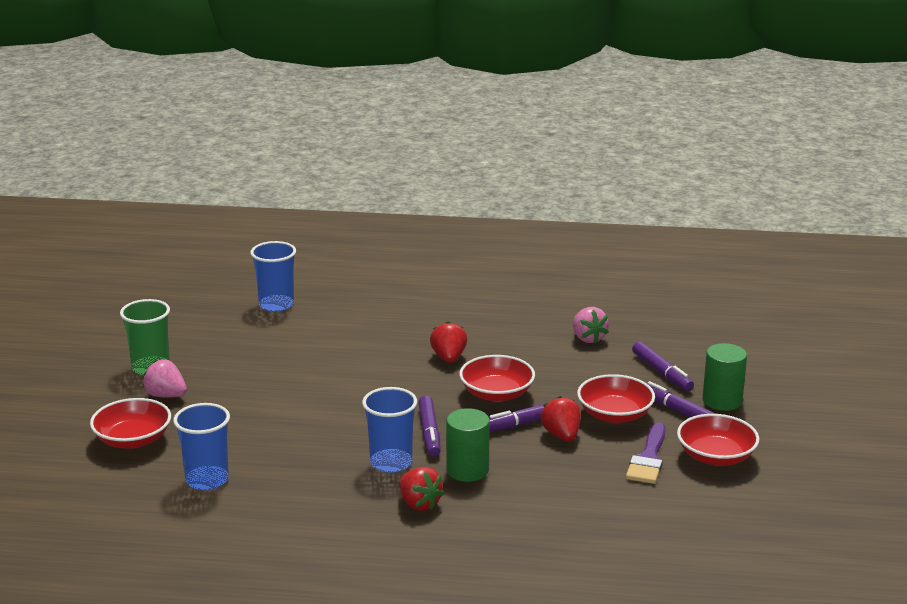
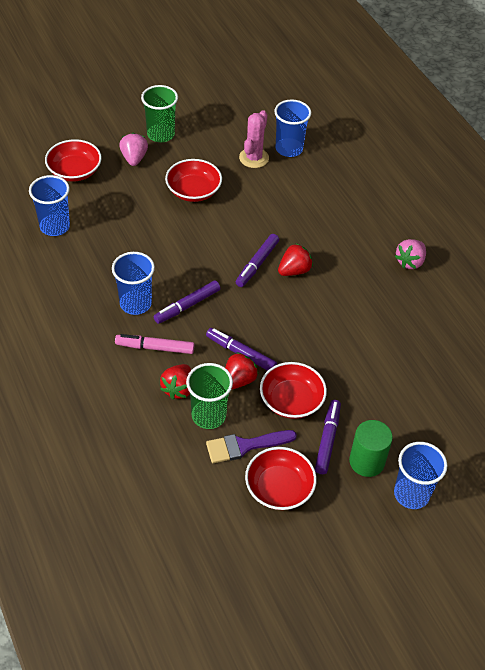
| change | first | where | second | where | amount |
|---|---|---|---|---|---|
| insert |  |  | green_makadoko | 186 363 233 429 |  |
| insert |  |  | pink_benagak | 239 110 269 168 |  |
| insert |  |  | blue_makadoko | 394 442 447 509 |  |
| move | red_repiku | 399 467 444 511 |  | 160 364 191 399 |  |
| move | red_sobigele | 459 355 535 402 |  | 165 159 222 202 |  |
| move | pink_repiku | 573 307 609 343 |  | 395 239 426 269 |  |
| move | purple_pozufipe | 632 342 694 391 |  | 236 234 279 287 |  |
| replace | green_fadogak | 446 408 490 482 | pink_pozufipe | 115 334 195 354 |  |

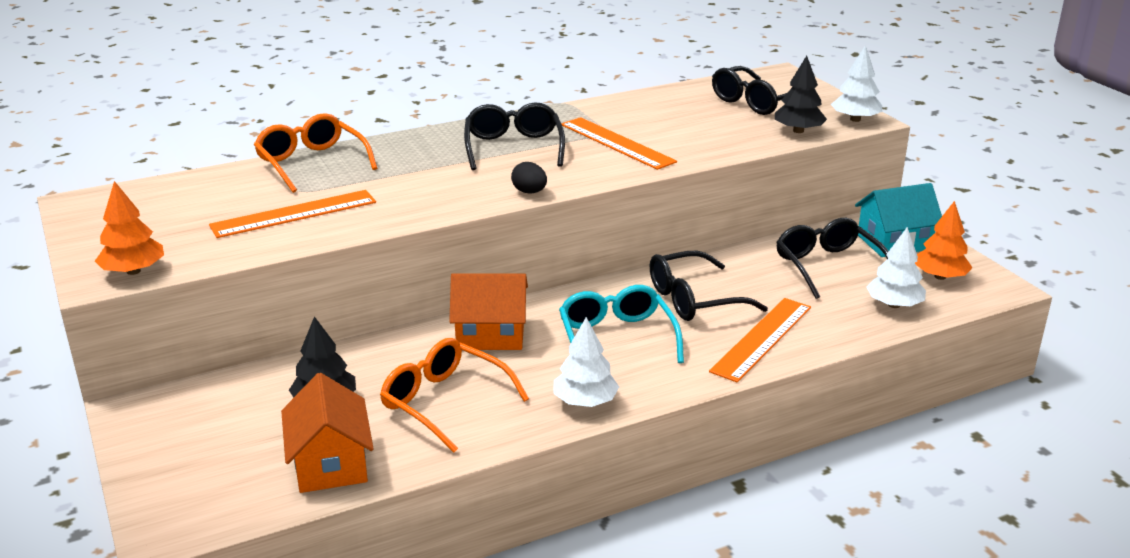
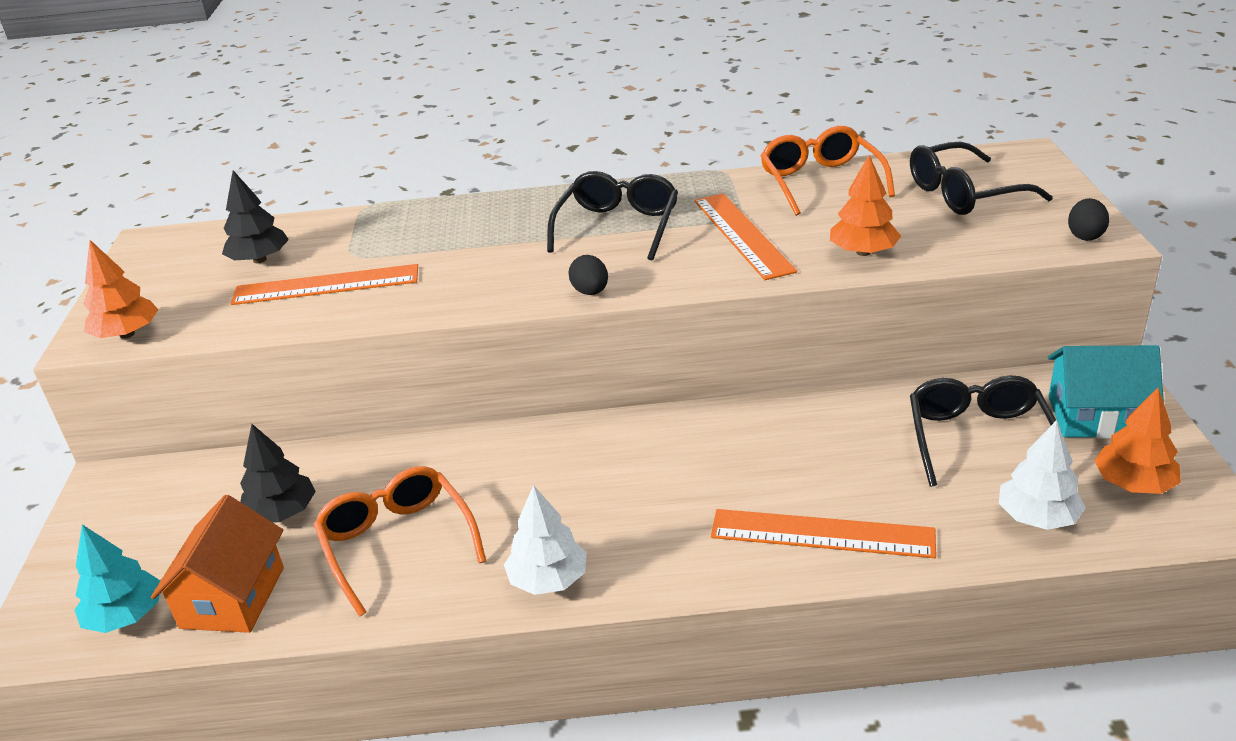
| change | first | where | second | where | amount |
|---|---|---|---|---|---|
| delete | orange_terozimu | 449 273 528 350 |  |  |  |
| delete | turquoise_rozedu | 559 285 684 363 |  |  |  |
| delete | black_rozedu | 650 251 768 321 |  |  |  |
| insert |  |  | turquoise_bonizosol | 74 524 160 633 |  |
| insert |  |  | orange_bonizosol | 830 155 901 256 |  |
| move | orange_rozedu | 254 113 377 193 |  | 760 126 895 216 |  |
| move | black_bonizosol | 775 56 827 133 |  | 222 170 289 263 |  |
| replace | white_bonizosol | 831 45 882 122 | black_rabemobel | 1068 198 1109 241 |  |
| rotate | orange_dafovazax | 709 298 811 382 |  | 711 509 936 558 | 45 degrees clockwise |

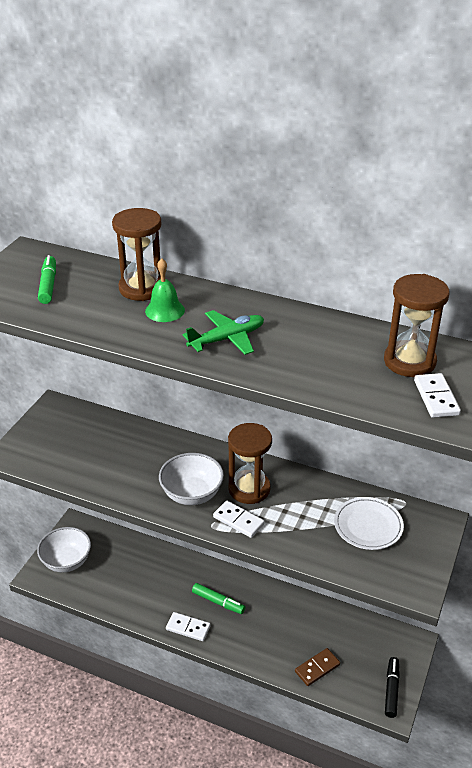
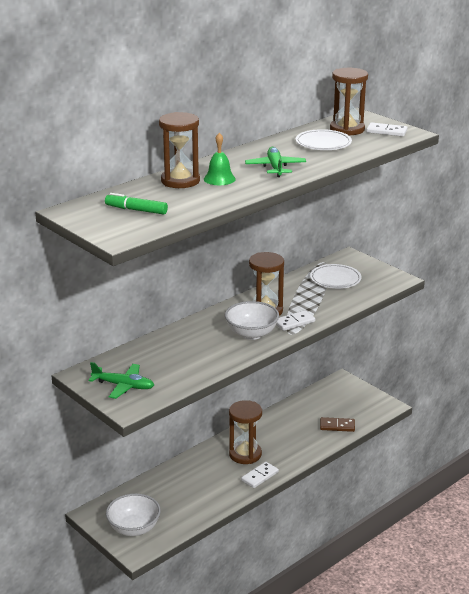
| change | first | where | second | where | amount |
|---|---|---|---|---|---|
| delete | black_pozufipe | 385 657 400 718 |  |  |  |
| insert |  |  | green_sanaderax | 88 362 154 399 |  |
| insert |  |  | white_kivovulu | 295 129 352 150 |  |
| replace | green_pozufipe | 192 583 245 614 | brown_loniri | 229 400 262 464 |  |
| rotate | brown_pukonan | 295 648 340 686 |  | 320 417 355 432 | 75 degrees counterclockwise |

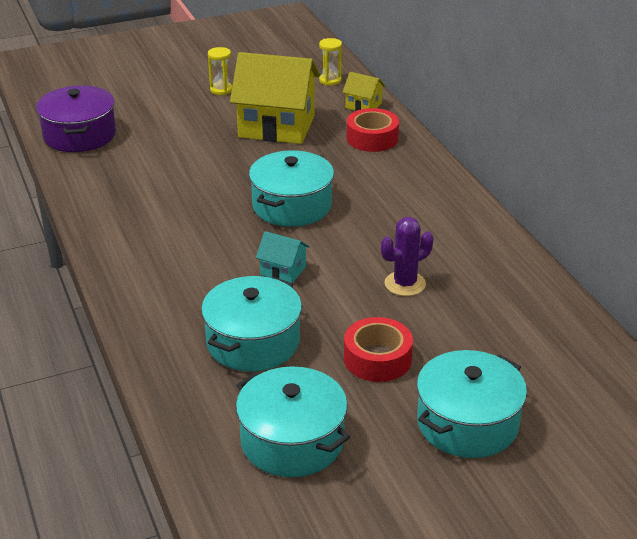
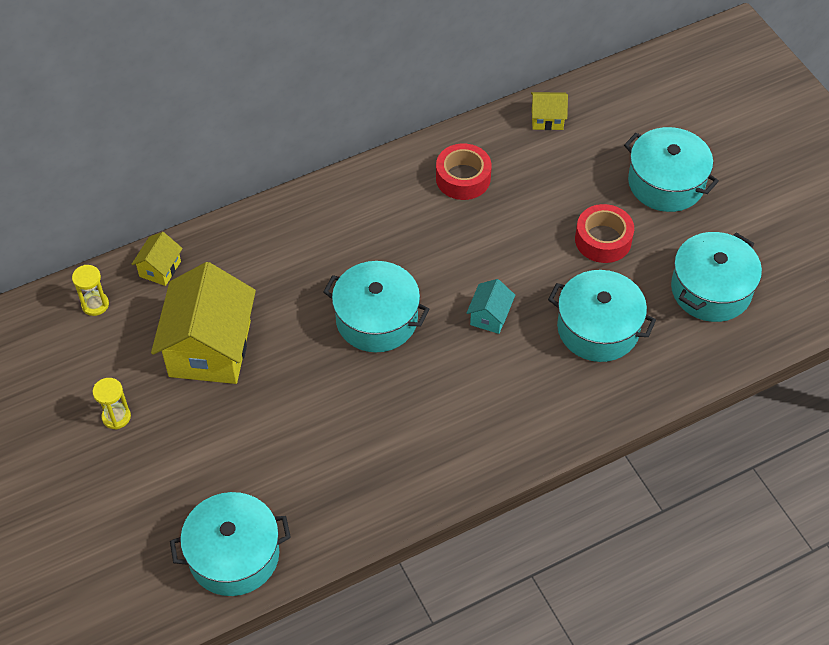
| change | first | where | second | where | amount |
|---|---|---|---|---|---|
| delete | purple_benagak | 381 217 433 296 |  |  |  |
| insert |  |  | yellow_terozimu | 531 92 568 130 |  |
| move | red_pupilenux | 347 108 399 152 |  | 436 143 492 200 |  |
| recolor | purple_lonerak | 36 85 116 152 | turquoise_lonerak | 170 492 291 596 |  |

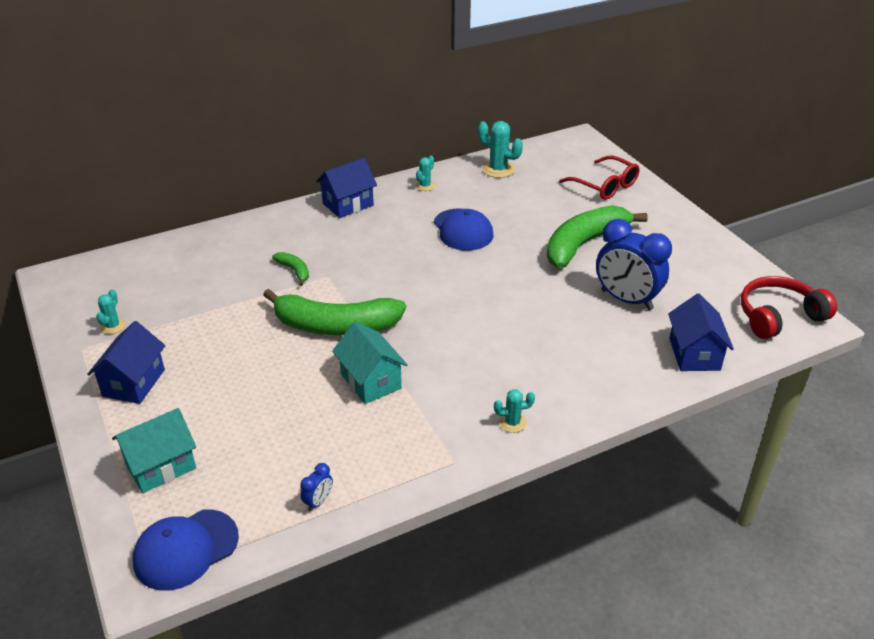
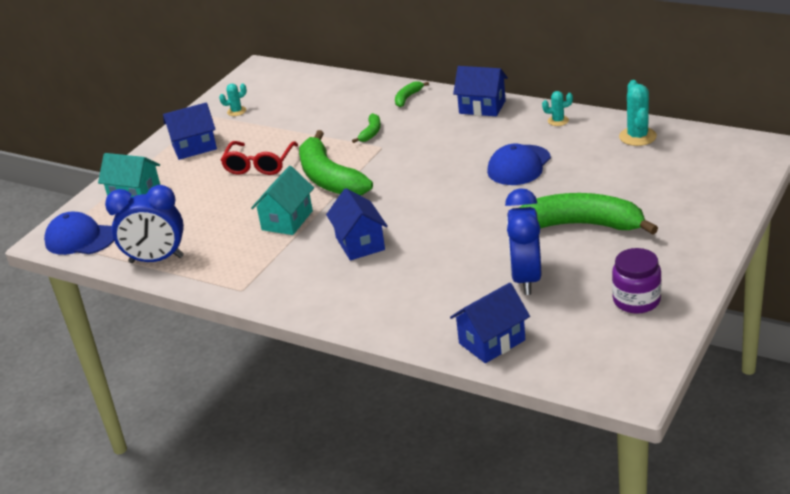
| change | first | where | second | where | amount |
|---|---|---|---|---|---|
| delete | turquoise_benagak | 494 389 535 433 |  |  |  |
| delete | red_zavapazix | 741 276 837 339 |  |  |  |
| insert |  |  | blue_terozimu | 326 188 388 261 |  |
| insert |  |  | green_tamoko | 395 81 429 107 |  |
| insert |  |  | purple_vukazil | 612 248 661 314 |  |
| move | red_rozedu | 559 156 639 200 |  | 221 141 298 175 |  |
| resize | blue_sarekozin | 300 463 333 511 |  | 105 185 184 263 | x2.45 |

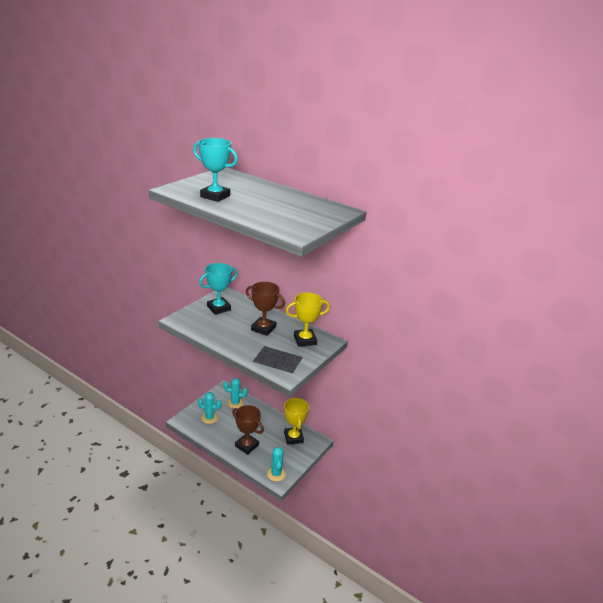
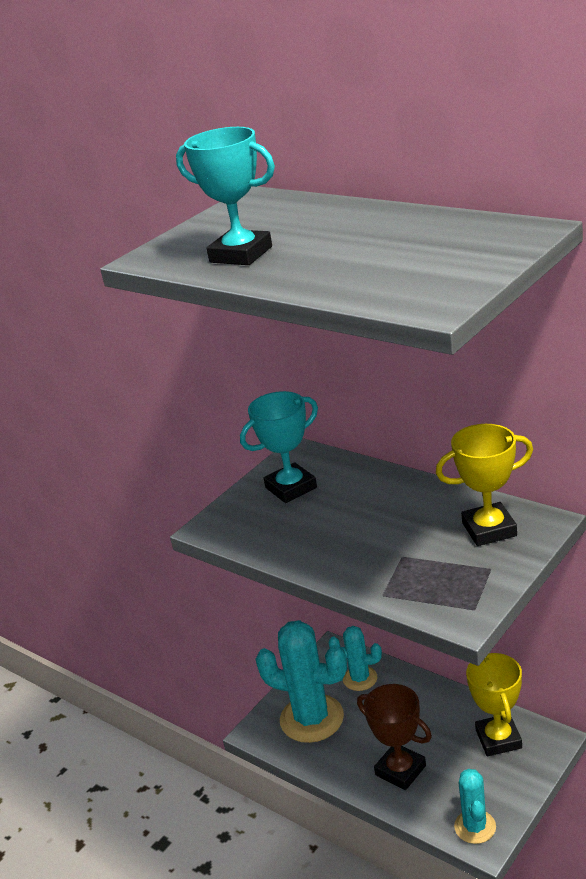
| change | first | where | second | where | amount |
|---|---|---|---|---|---|
| delete | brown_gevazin | 246 282 285 336 |  |  |  |
| resize | turquoise_benagak | 198 392 221 424 |  | 255 620 347 743 | x1.79 |

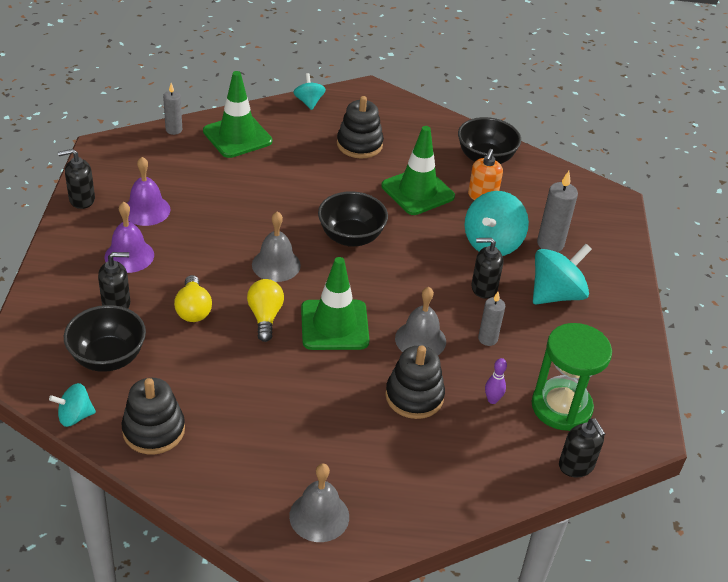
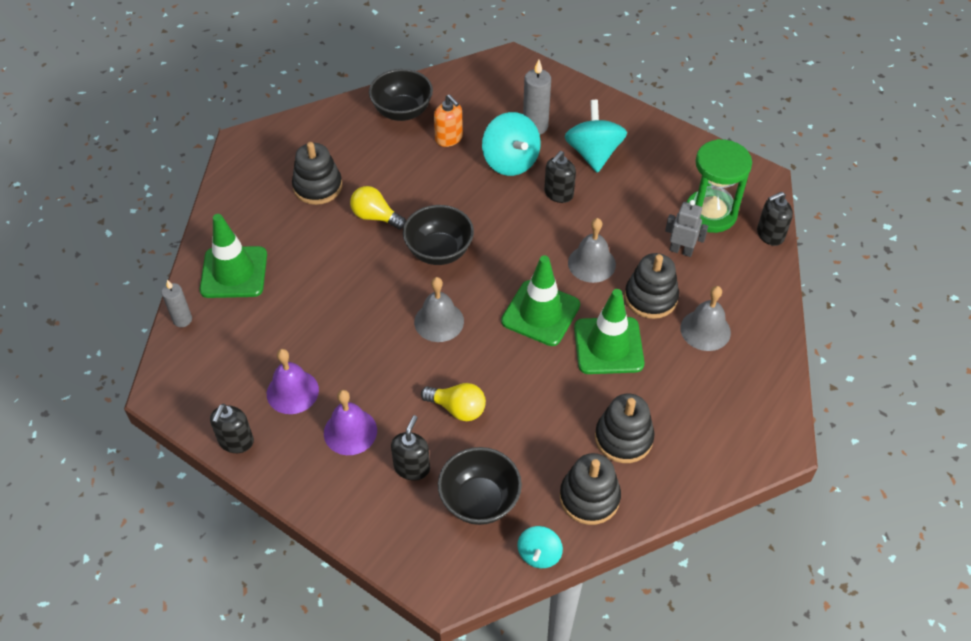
| change | first | where | second | where | amount |
|---|---|---|---|---|---|
| delete | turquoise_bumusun | 293 73 326 110 |  |  |  |
| delete | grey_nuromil | 478 292 505 346 |  |  |  |
| insert |  |  | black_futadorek | 595 393 655 463 |  |
| move | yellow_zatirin | 247 279 284 342 |  | 350 186 406 229 |  |
| move | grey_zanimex | 289 463 349 542 |  | 680 286 731 351 |  |
| move | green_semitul | 381 126 455 215 |  | 574 289 644 374 |  |
| replace | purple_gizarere | 485 358 507 404 | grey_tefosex | 665 200 708 257 |  |
| rotate | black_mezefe | 559 418 605 477 |  | 757 192 793 246 | 150 degrees clockwise |

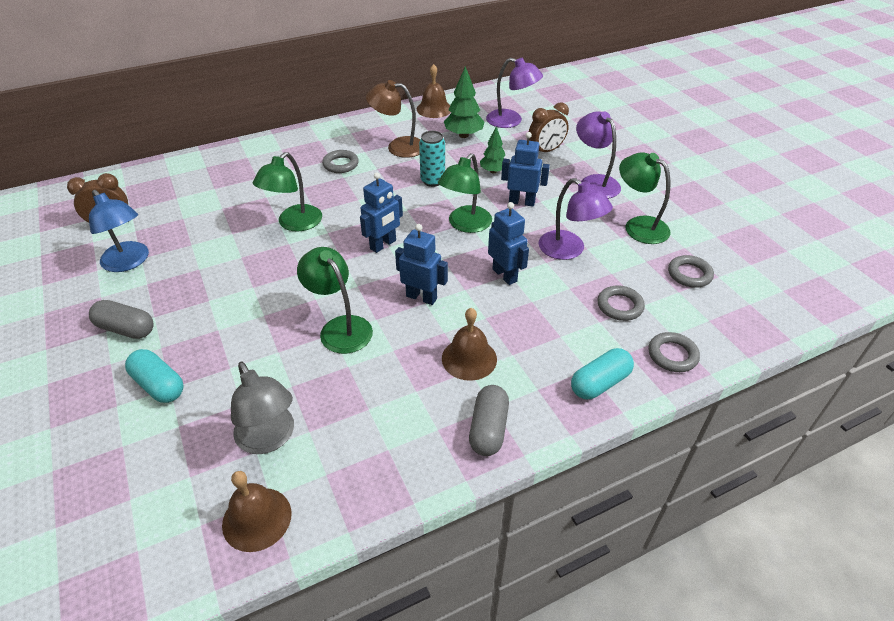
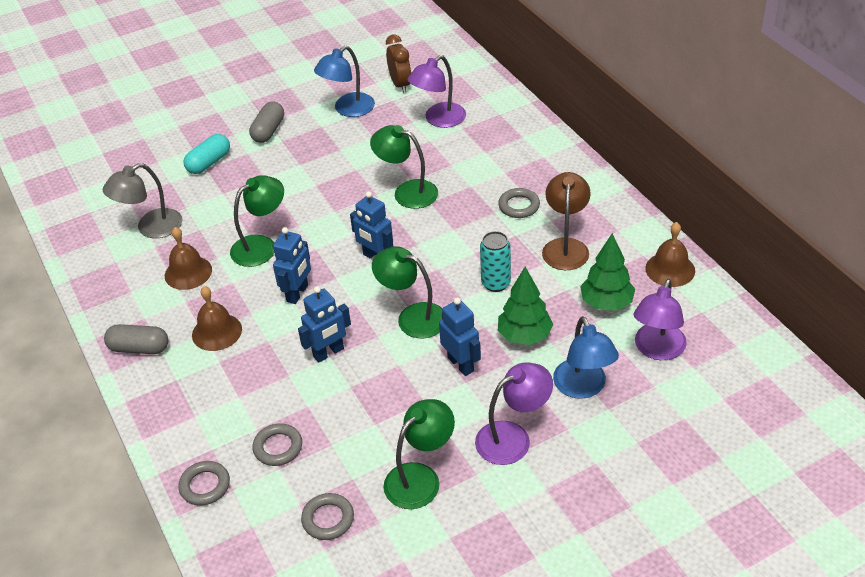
| change | first | where | second | where | amount |
|---|---|---|---|---|---|
| delete | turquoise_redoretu | 571 348 634 399 |  |  |  |
| move | brown_zanimex | 222 471 292 552 |  | 165 227 212 290 |  |
| move | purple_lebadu | 539 178 613 260 |  | 407 55 466 128 |  |
| replace | brown_sarekozin | 529 102 569 152 | blue_lebadu | 553 316 619 399 |  |
| rotate | blue_tefosex | 501 132 550 207 |  | 439 298 481 376 | 45 degrees counterclockwise |
| resize | green_bonizosol | 480 127 505 173 |  | 498 267 553 345 | x1.54 |

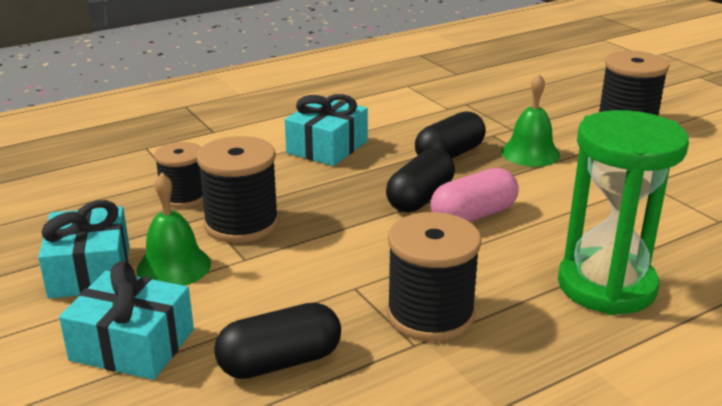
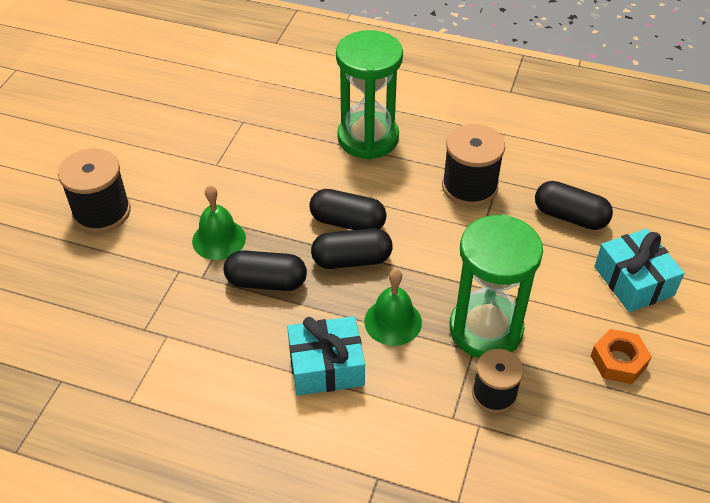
| change | first | where | second | where | amount |
|---|---|---|---|---|---|
| move | green_zanimex | 136 173 211 286 |  | 364 269 422 346 |  |
| replace | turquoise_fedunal | 38 200 129 299 | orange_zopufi | 591 329 652 384 |  |
| replace | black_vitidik | 197 136 279 243 | green_loniri | 450 214 543 358 |  |
| recolor | pink_redoretu | 430 168 518 222 | black_redoretu | 309 189 387 230 |  |

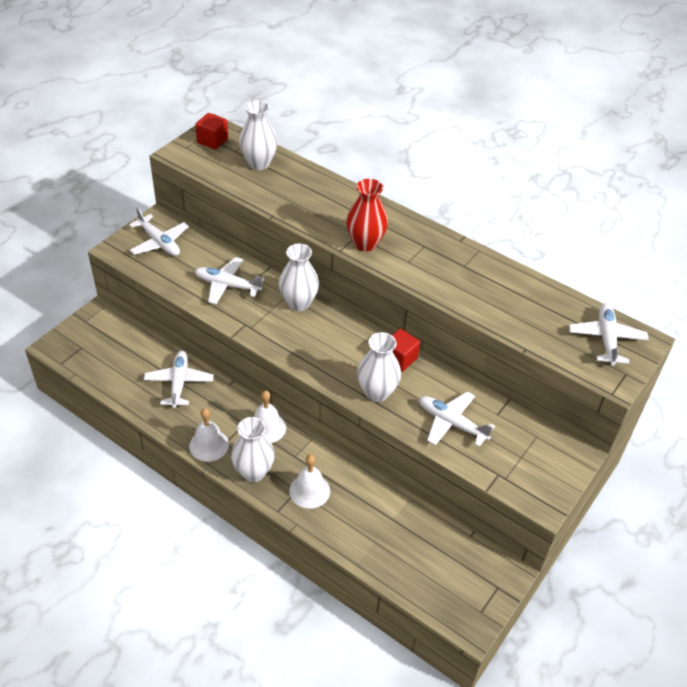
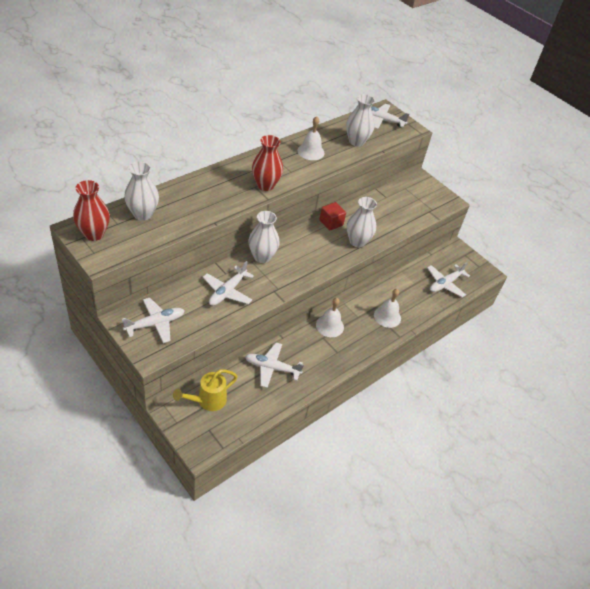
| change | first | where | second | where | amount |
|---|---|---|---|---|---|
| insert |  |  | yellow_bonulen | 173 369 238 411 |  |
| move | white_zanimex | 189 408 229 462 |  | 297 116 325 160 |  |
| move | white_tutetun | 231 417 275 482 |  | 346 94 375 146 |  |
| move | white_sanaderax | 419 391 495 447 |  | 427 262 470 297 |  |
| replace | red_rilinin | 195 113 228 150 | red_tutetun | 73 180 110 241 |  |

